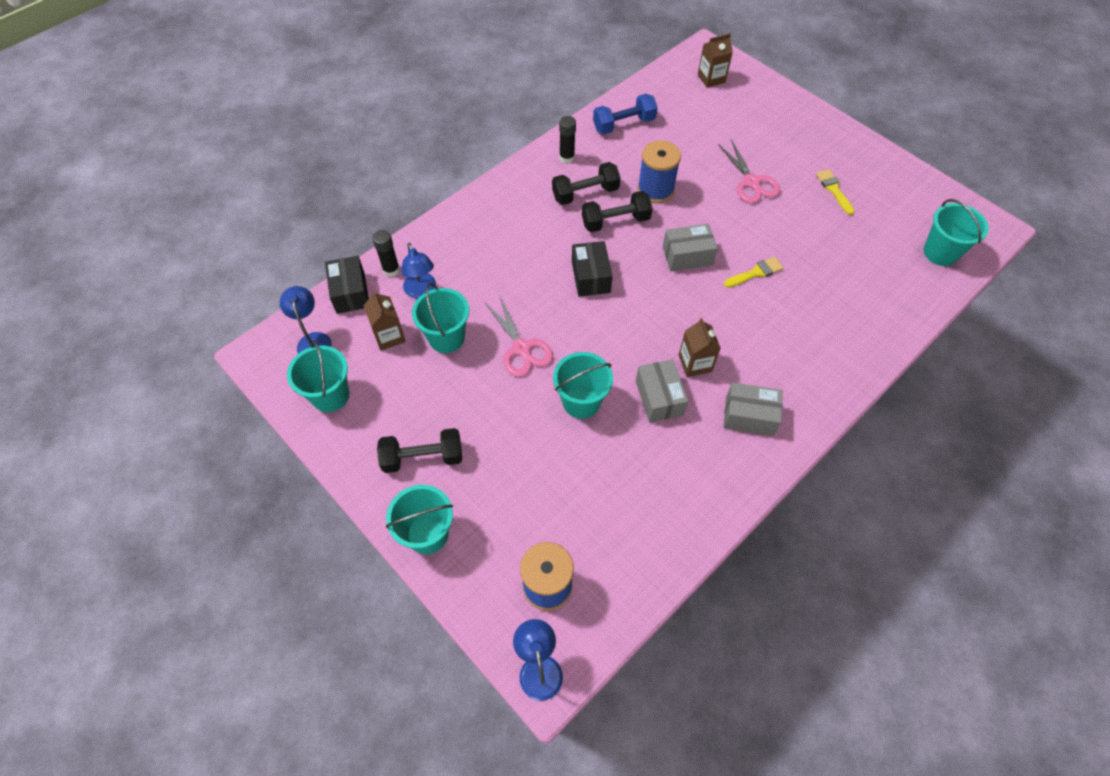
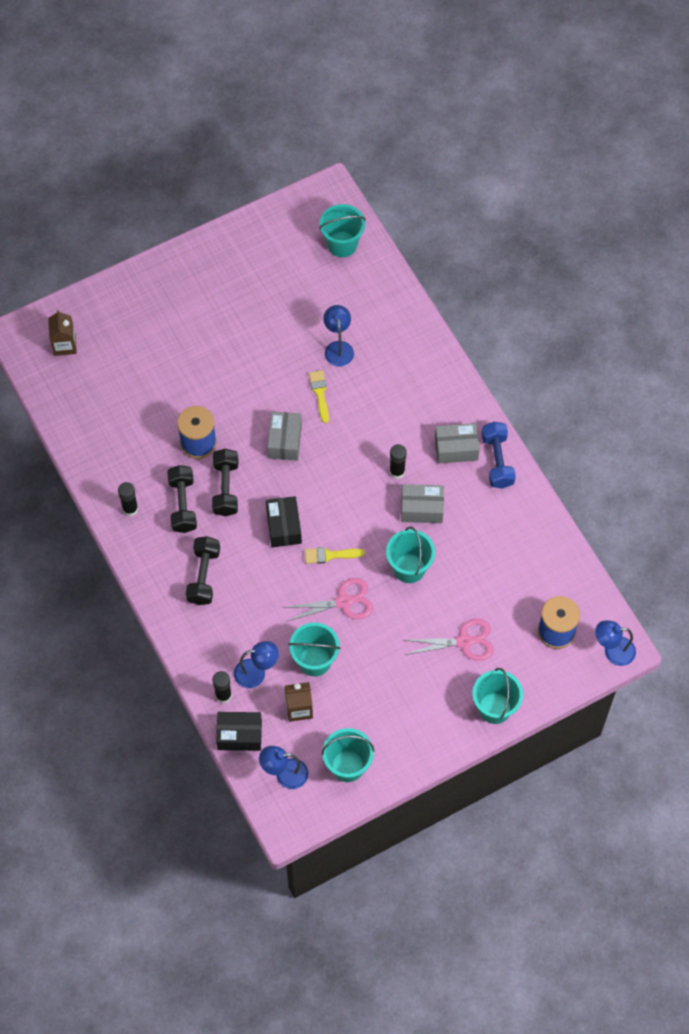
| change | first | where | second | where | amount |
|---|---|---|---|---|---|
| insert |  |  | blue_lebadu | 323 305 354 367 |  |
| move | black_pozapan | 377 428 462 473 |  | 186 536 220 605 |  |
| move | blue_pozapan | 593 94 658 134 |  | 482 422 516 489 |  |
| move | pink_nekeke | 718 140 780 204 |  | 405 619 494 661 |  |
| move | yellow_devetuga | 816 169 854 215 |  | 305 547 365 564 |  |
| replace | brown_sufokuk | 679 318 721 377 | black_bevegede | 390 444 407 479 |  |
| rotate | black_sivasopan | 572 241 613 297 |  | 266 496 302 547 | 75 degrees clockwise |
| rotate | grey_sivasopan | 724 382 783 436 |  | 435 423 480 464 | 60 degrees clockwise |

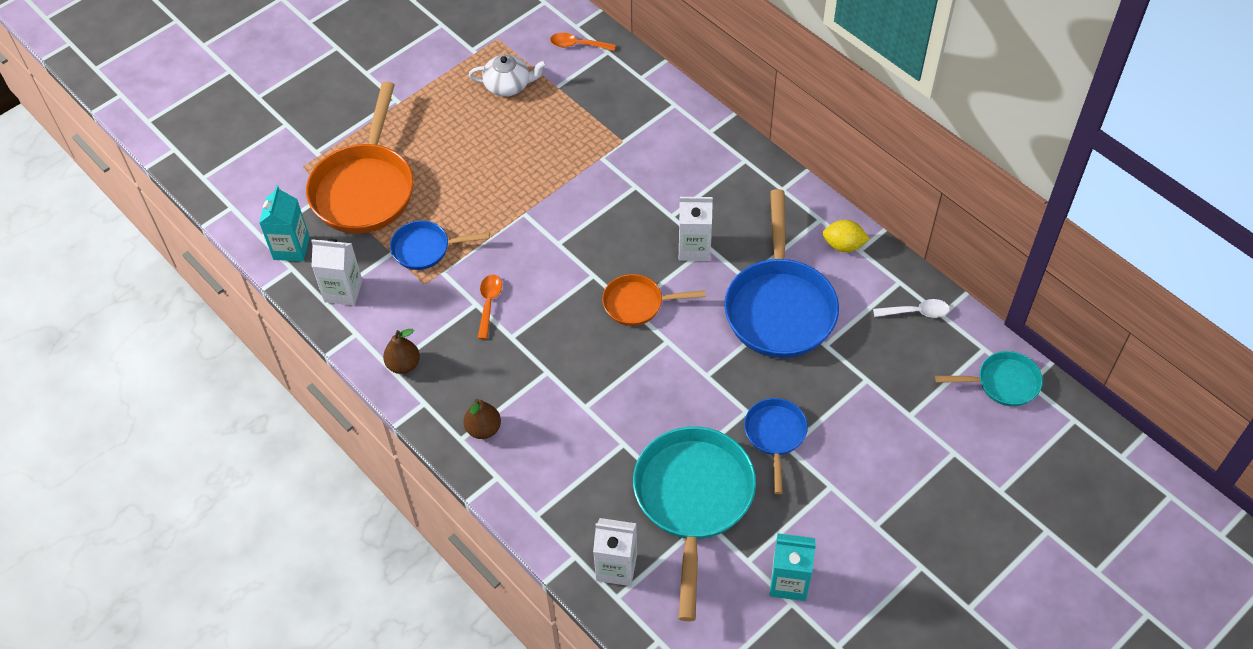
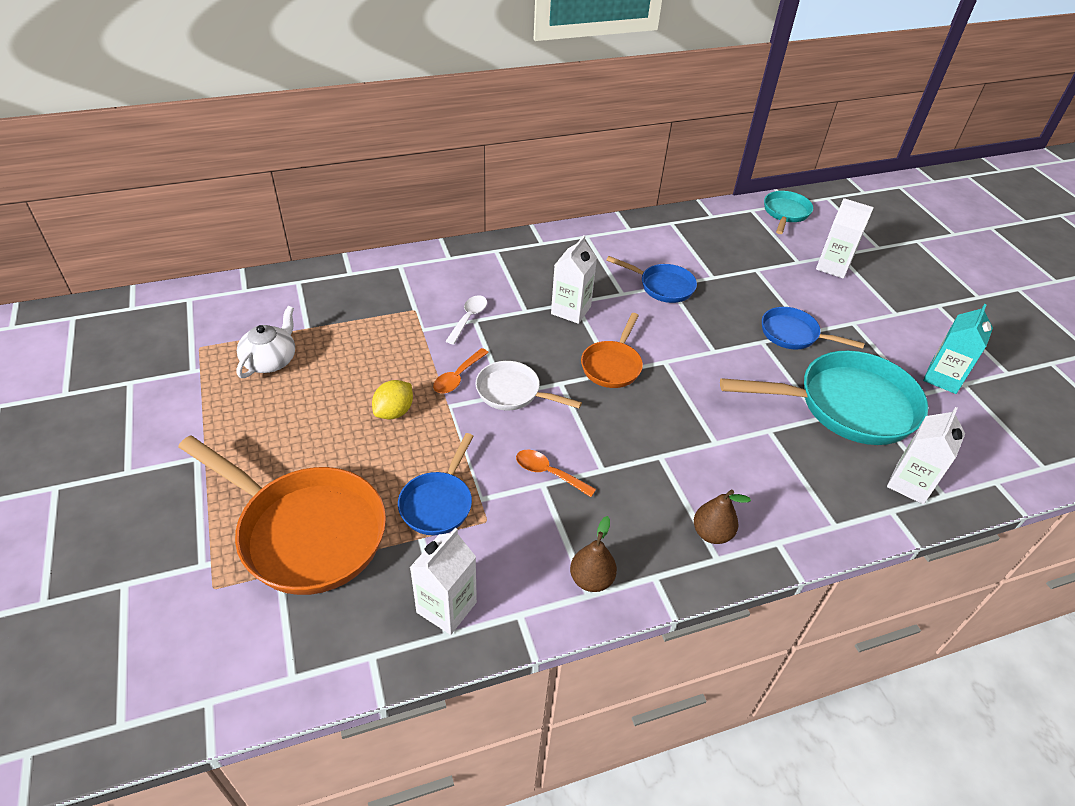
| change | first | where | second | where | amount |
|---|---|---|---|---|---|
| delete | turquoise_sufokuk | 259 185 310 261 |  |  |  |
| insert |  |  | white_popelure | 476 361 582 410 |  |
| insert |  |  | white_sufokuk | 816 198 874 279 |  |
| move | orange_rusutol | 550 33 616 51 |  | 433 348 489 393 |  |
| move | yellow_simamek | 823 220 870 252 |  | 372 380 413 419 |  |
| move | white_rusutol | 873 299 950 318 |  | 446 295 487 344 |  |
| rotate | turquoise_popelure | 633 426 756 621 |  | 720 351 928 445 | 150 degrees clockwise |
| resize | blue_popelure | 724 189 839 358 |  | 606 256 697 303 | x0.53 |

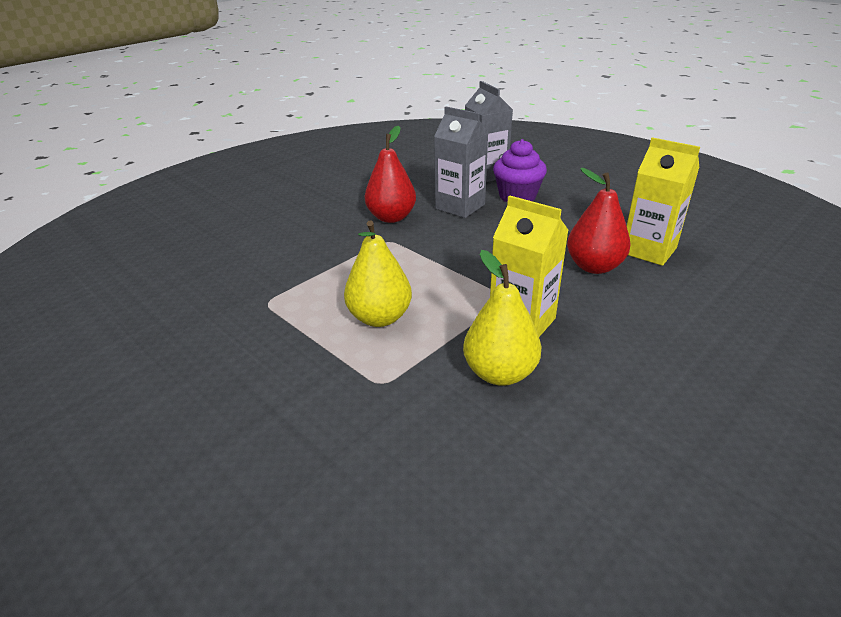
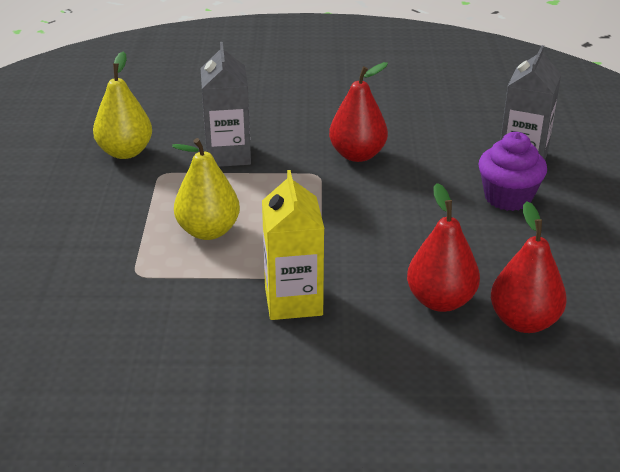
| change | first | where | second | where | amount |
|---|---|---|---|---|---|
| move | grey_sufokuk | 434 107 489 218 |  | 201 42 251 167 |  |
| move | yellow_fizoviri | 463 250 541 386 |  | 93 52 152 159 |  |
| replace | yellow_sufokuk | 627 137 700 266 | red_fizoviri | 491 201 567 333 |  |

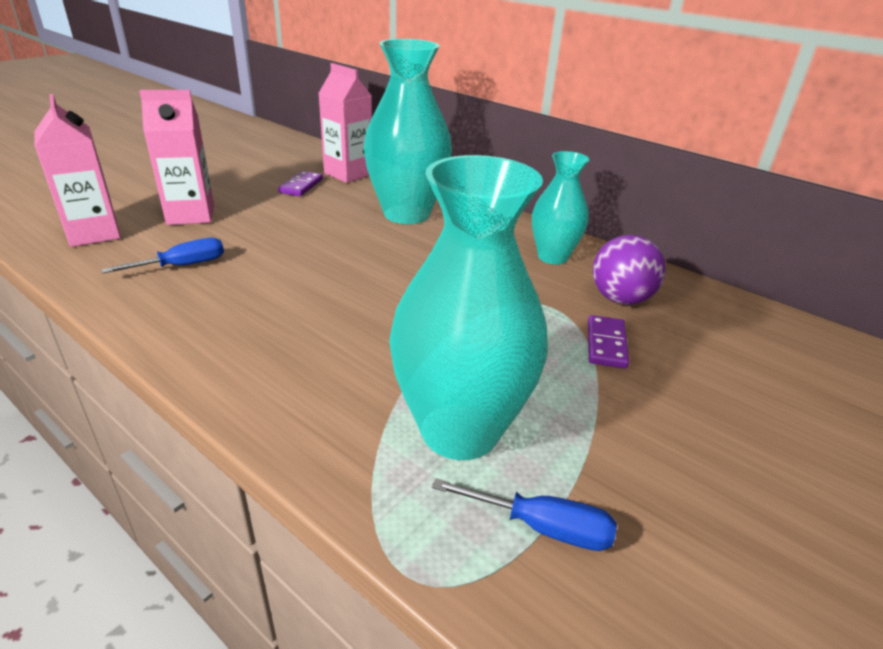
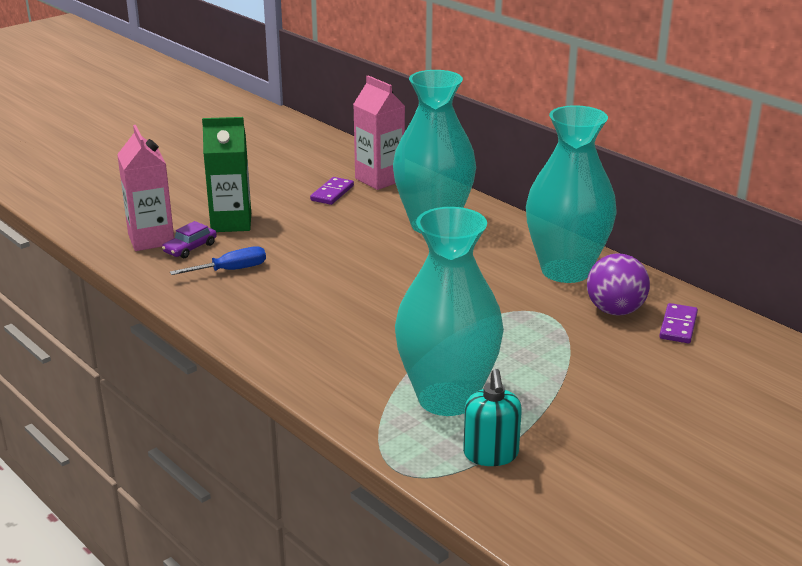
| change | first | where | second | where | amount |
|---|---|---|---|---|---|
| insert |  |  | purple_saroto | 162 221 217 258 |  |
| move | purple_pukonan | 588 315 629 369 |  | 659 303 698 343 |  |
| replace | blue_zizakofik | 432 478 617 551 | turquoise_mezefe | 463 369 522 466 |  |
| recolor | pink_sufokuk | 139 90 214 225 | green_sufokuk | 202 117 251 232 |  |
| resize | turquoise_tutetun | 532 151 589 265 |  | 526 105 616 283 | x1.71 |

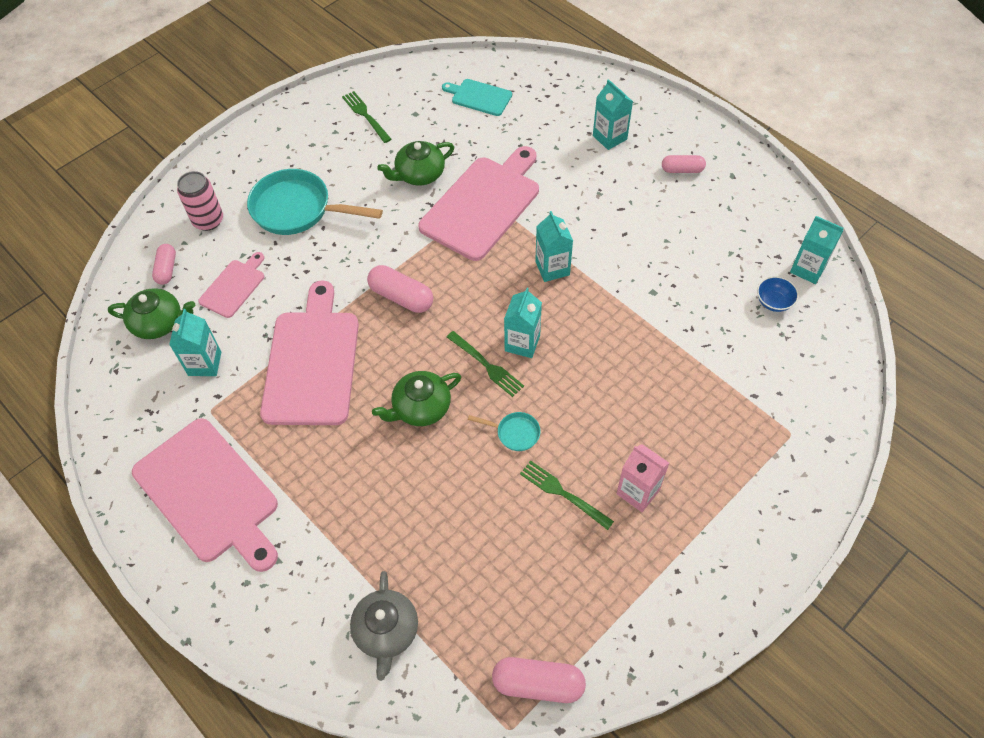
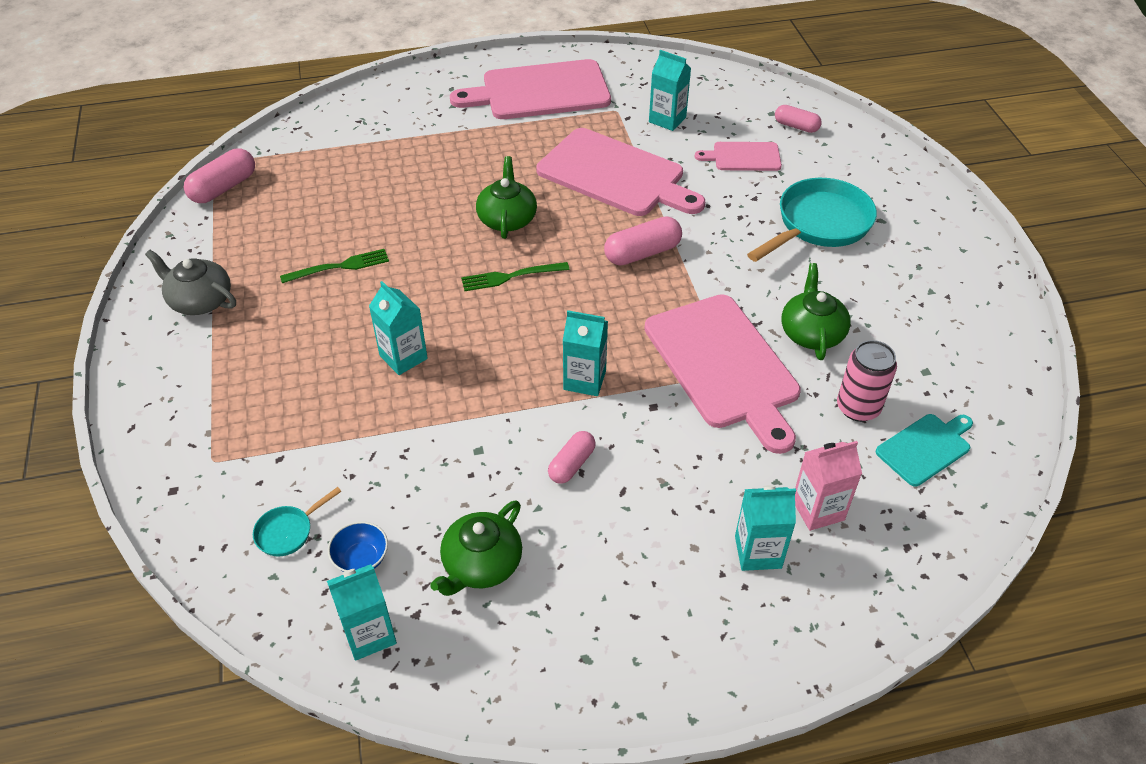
| change | first | where | second | where | amount |
|---|---|---|---|---|---|
| delete | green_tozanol | 342 91 391 143 |  |  |  |
| move | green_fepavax | 108 288 195 339 |  | 430 500 522 596 |  |
| move | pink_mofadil | 177 171 223 231 |  | 837 340 897 422 |  |
| move | grey_fepavax | 350 571 418 681 |  | 145 250 236 315 |  |
| move | turquoise_popelure | 468 412 540 451 |  | 253 487 342 556 |  |
| move | turquoise_sufokuk | 504 288 542 358 |  | 369 281 428 375 |  |
| move | pink_sufokuk | 616 444 669 512 |  | 795 441 862 531 |  |
| move | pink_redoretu | 662 155 706 173 |  | 548 431 596 484 |  |
| rotate | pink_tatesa | 198 252 264 318 |  | 694 142 782 171 | 120 degrees clockwise |

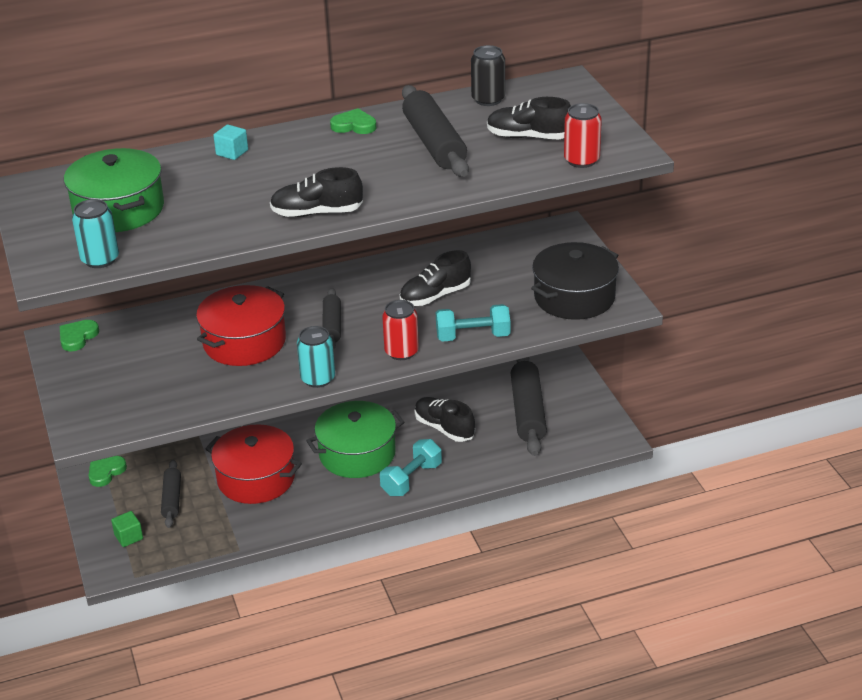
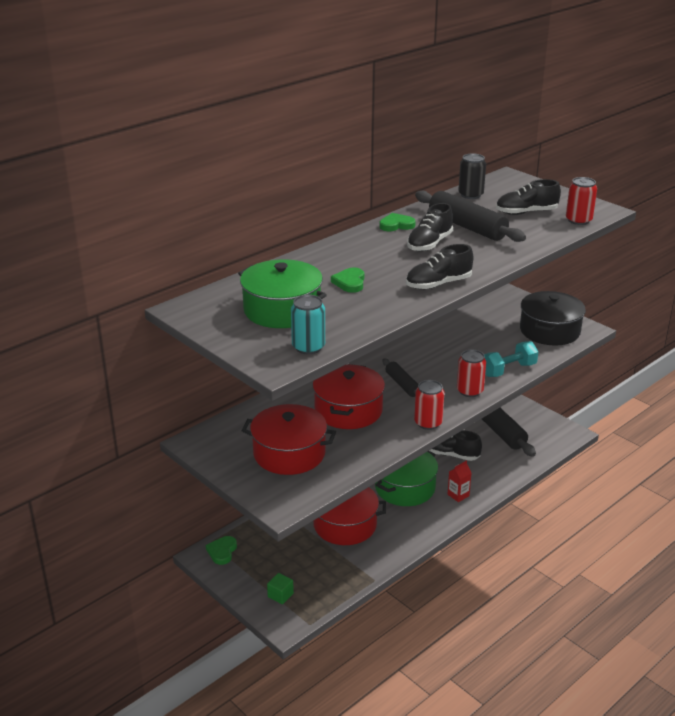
| change | first | where | second | where | amount |
|---|---|---|---|---|---|
| delete | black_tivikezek | 161 460 181 528 |  |  |  |
| delete | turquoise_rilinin | 213 124 248 160 |  |  |  |
| insert |  |  | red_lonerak | 241 404 336 475 |  |
| move | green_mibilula | 60 320 99 351 |  | 331 267 365 293 |  |
| move | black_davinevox | 399 250 471 306 |  | 407 203 453 252 |  |
| replace | turquoise_pozapan | 380 439 442 496 | red_sufokuk | 448 460 471 502 |  |
| recolor | turquoise_mofadil | 297 326 335 388 | red_mofadil | 414 380 445 430 |  |

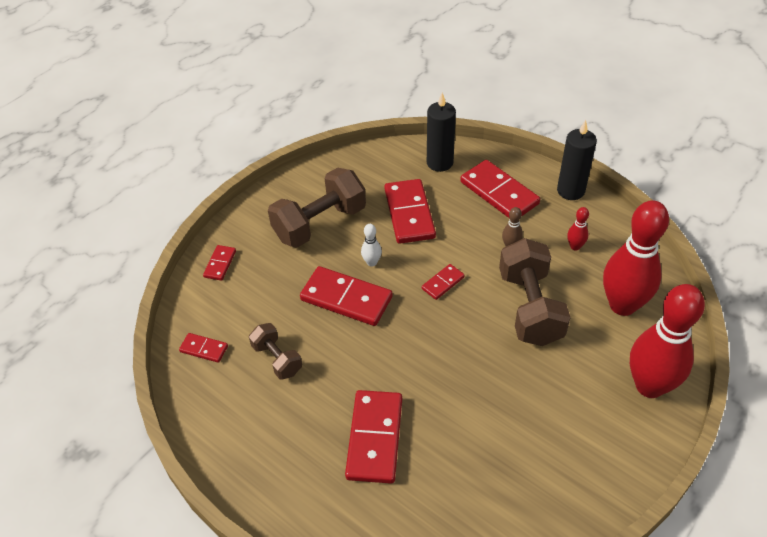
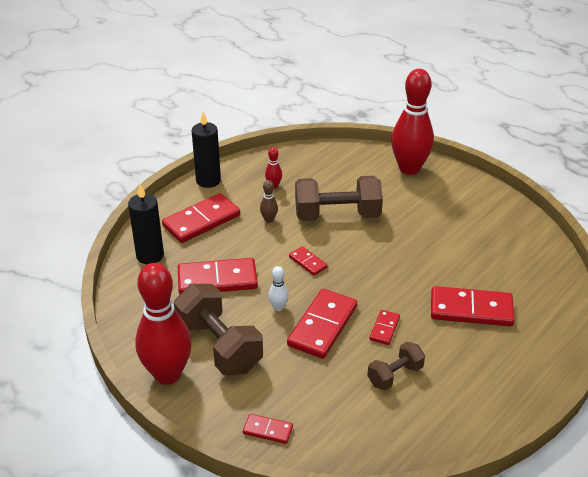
| change | first | where | second | where | amount |
|---|---|---|---|---|---|
| move | red_pukonan | 179 333 228 363 |  | 369 310 400 345 |  |
| move | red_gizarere | 603 200 669 316 |  | 135 263 192 385 |  |

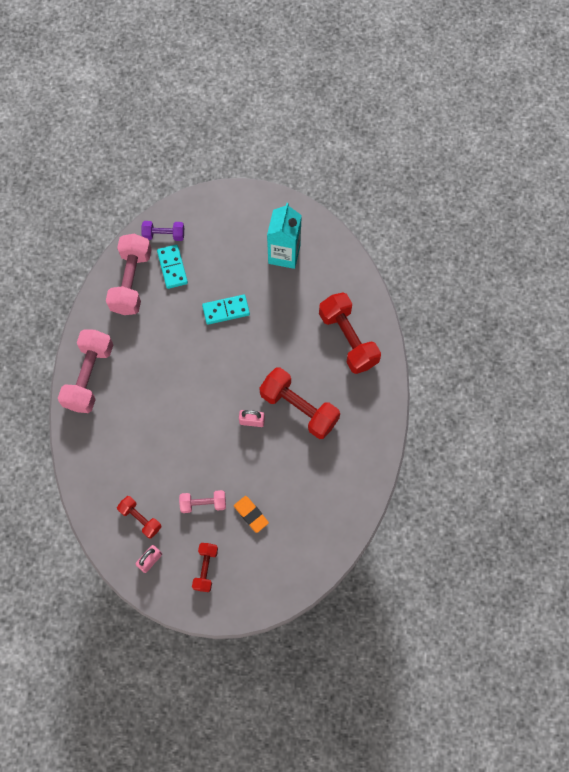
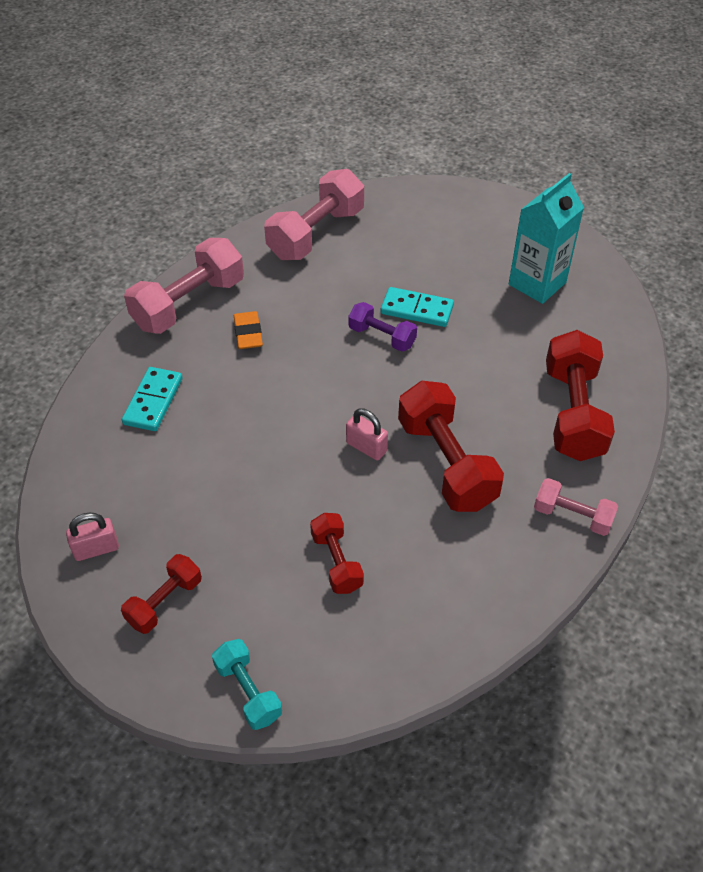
| change | first | where | second | where | amount |
|---|---|---|---|---|---|
| insert |  |  | turquoise_pozapan | 212 639 282 730 |  |
| move | red_pozapan | 117 496 161 538 |  | 310 513 364 594 |  |
| move | purple_pozapan | 141 221 184 241 |  | 348 302 417 352 |  |
| move | turquoise_pukonan | 157 244 188 289 |  | 122 367 183 431 |  |
| move | pink_pozapan | 179 490 226 513 |  | 534 478 618 536 |  |
| move | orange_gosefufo | 234 496 269 533 |  | 234 311 263 349 |  |

